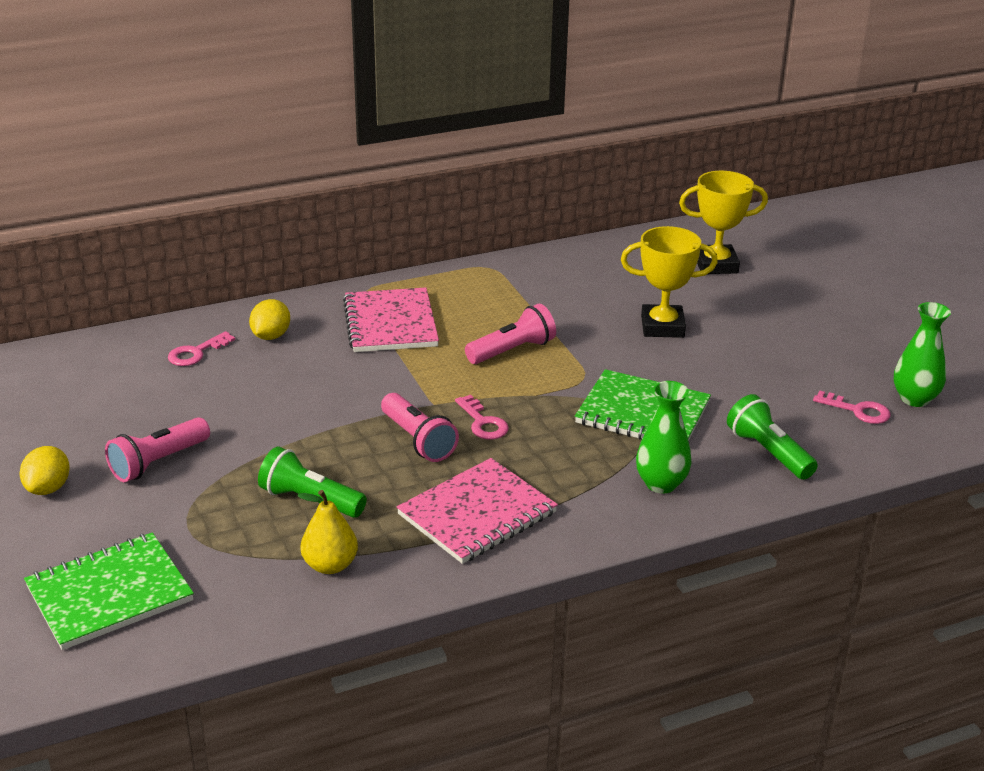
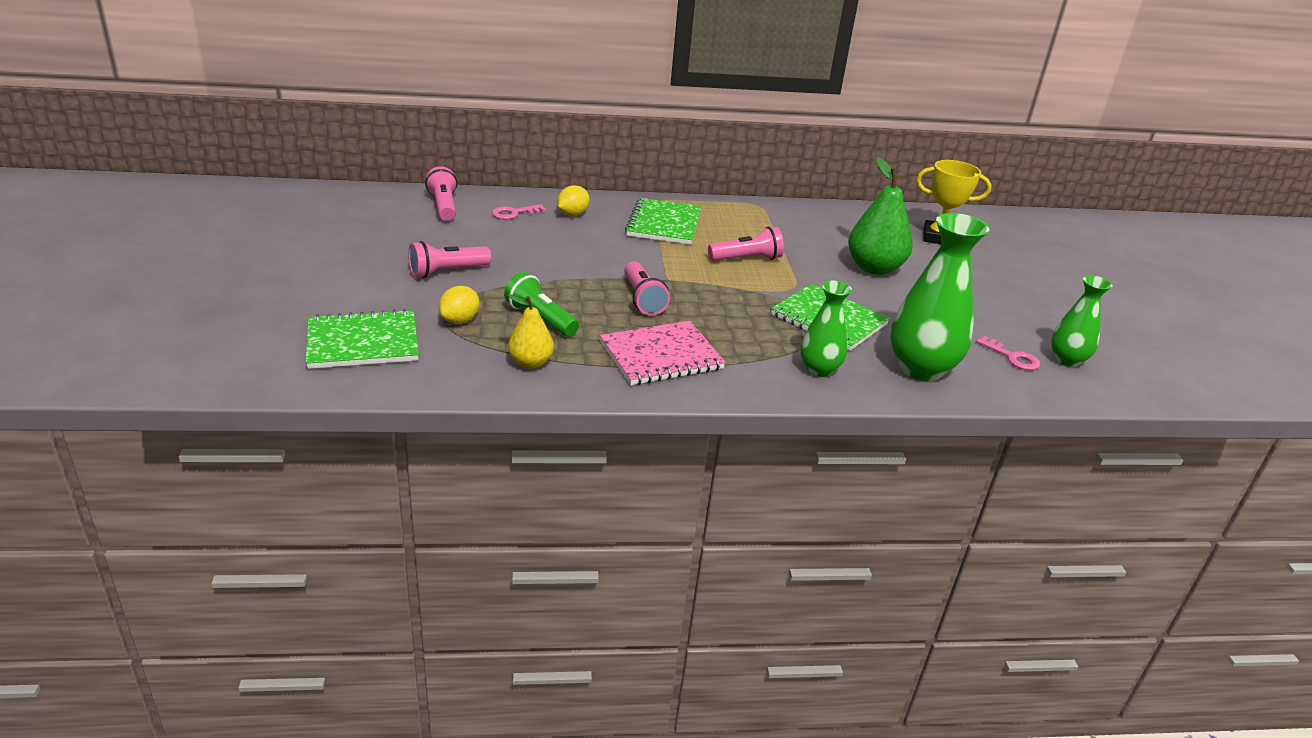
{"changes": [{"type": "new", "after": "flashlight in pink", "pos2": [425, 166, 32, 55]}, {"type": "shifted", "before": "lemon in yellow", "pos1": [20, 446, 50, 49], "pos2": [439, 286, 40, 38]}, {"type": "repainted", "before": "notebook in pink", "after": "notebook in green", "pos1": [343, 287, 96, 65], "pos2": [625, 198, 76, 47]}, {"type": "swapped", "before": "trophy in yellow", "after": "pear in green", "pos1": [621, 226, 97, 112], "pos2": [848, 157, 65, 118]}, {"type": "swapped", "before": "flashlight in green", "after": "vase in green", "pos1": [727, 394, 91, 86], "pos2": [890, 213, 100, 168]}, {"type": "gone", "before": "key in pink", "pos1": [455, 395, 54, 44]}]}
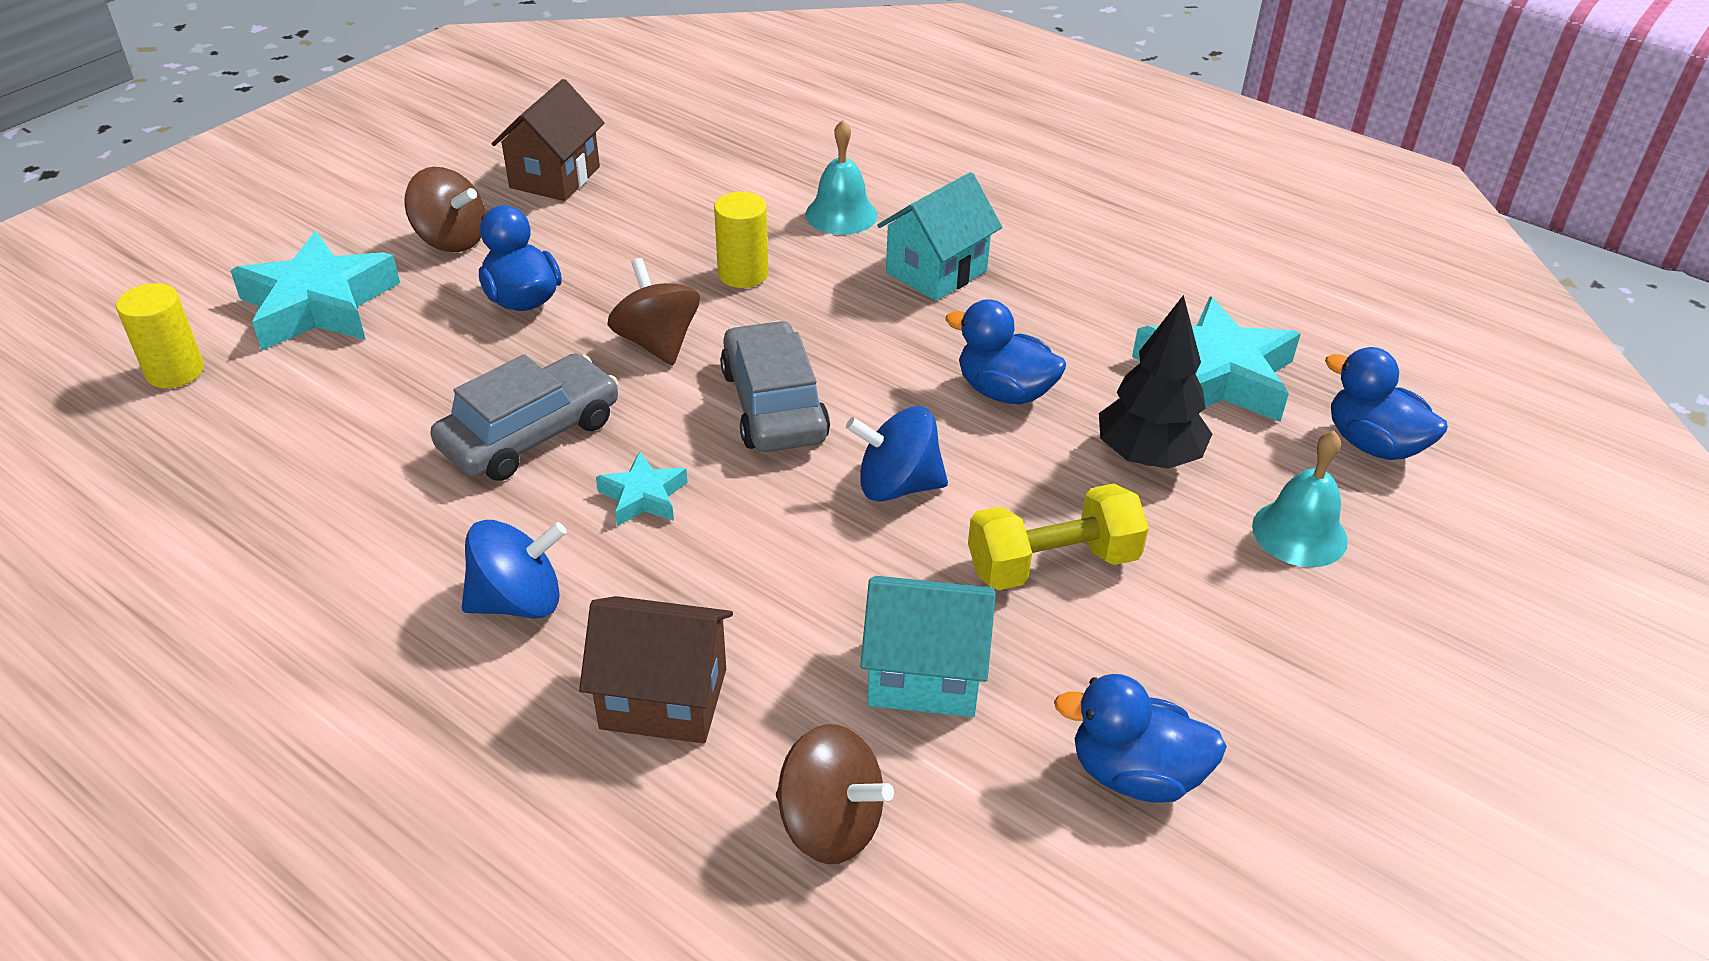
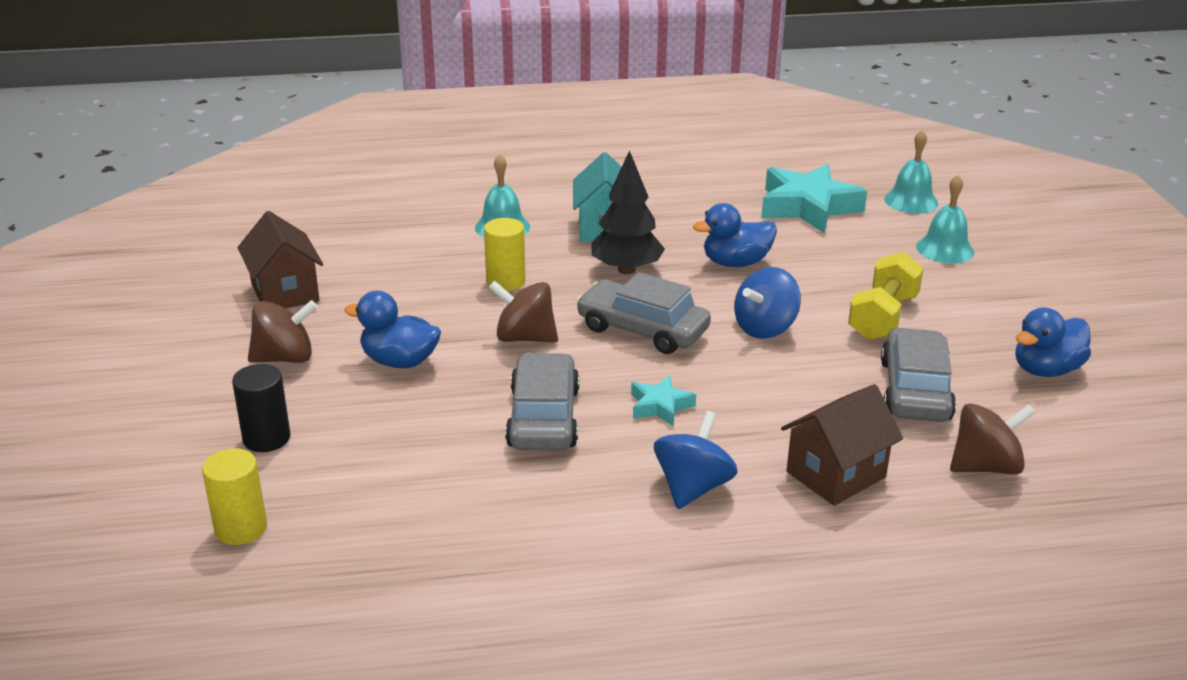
{"changes": [{"type": "swapped", "before": "star in turquoise", "after": "cylinder in black", "pos1": [230, 232, 170, 118], "pos2": [232, 364, 58, 88]}, {"type": "shifted", "before": "tree in black", "pos1": [1099, 295, 113, 174], "pos2": [591, 150, 74, 124]}, {"type": "swapped", "before": "house in turquoise", "after": "car in grey", "pos1": [860, 576, 136, 141], "pos2": [881, 327, 75, 95]}, {"type": "swapped", "before": "duck in blue", "after": "bell in turquoise", "pos1": [1325, 347, 123, 113], "pos2": [884, 130, 54, 84]}]}
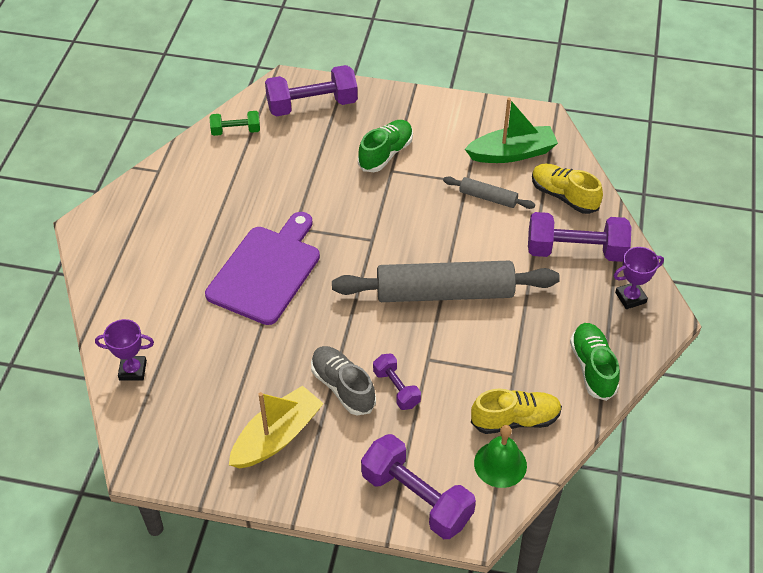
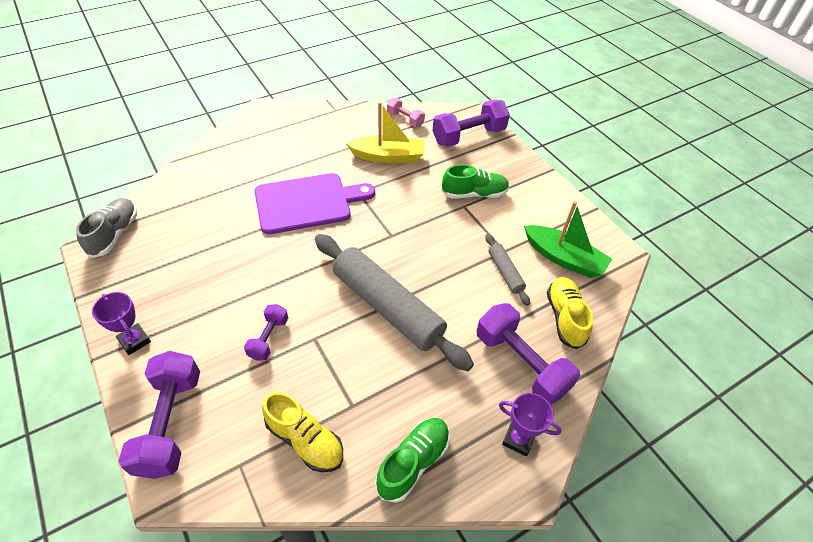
{"changes": [{"type": "shifted", "before": "shoe in grey", "pos1": [311, 346, 65, 69], "pos2": [76, 198, 61, 60]}, {"type": "shifted", "before": "trophy in purple", "pos1": [95, 319, 59, 62], "pos2": [92, 292, 59, 63]}, {"type": "shifted", "before": "boat in yellow", "pos1": [229, 386, 95, 83], "pos2": [346, 102, 78, 61]}, {"type": "repainted", "before": "dumbbell in green", "after": "dumbbell in pink", "pos1": [210, 111, 50, 25], "pos2": [387, 97, 38, 30]}, {"type": "rotated", "before": "dumbbell in purple", "pos1": [265, 65, 93, 51], "pos2": [432, 100, 78, 47], "turn": -60}, {"type": "gone", "before": "bell in green", "pos1": [474, 425, 53, 63]}]}
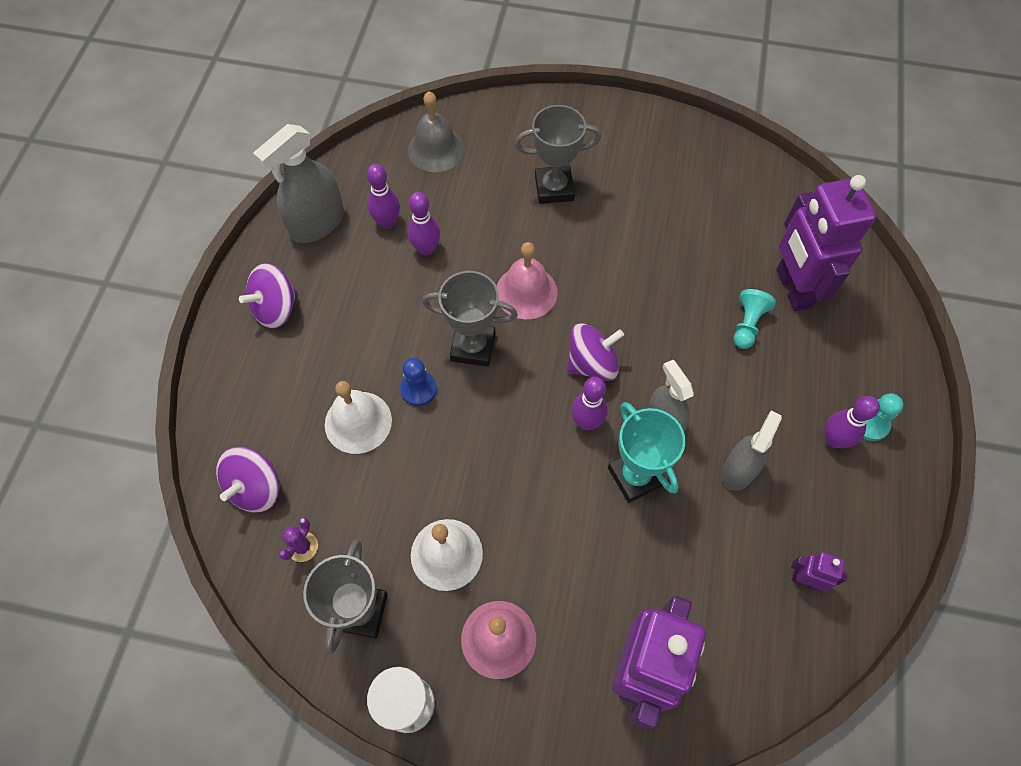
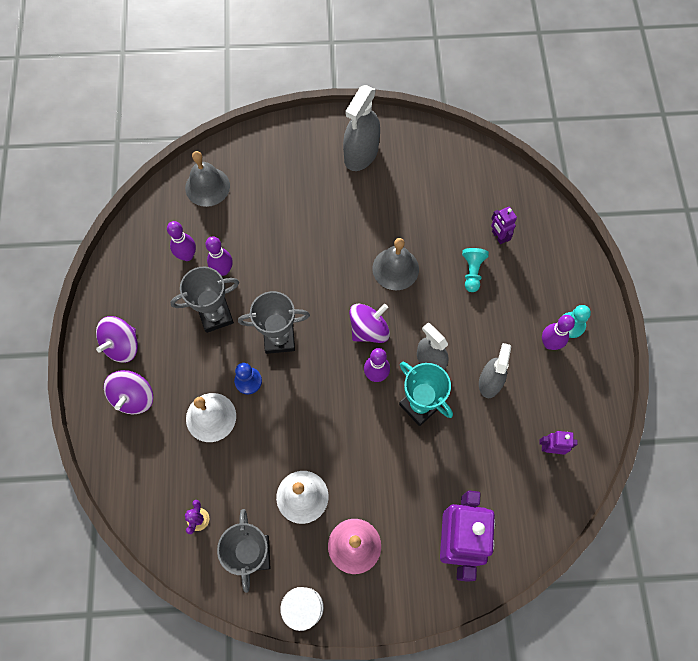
{"changes": [{"type": "shifted", "before": "spinning top in purple", "pos1": [216, 447, 63, 65], "pos2": [104, 370, 49, 44]}, {"type": "shifted", "before": "trophy in grey", "pos1": [515, 105, 86, 99], "pos2": [170, 267, 69, 66]}, {"type": "shifted", "before": "spray bottle in grey", "pos1": [253, 124, 91, 119], "pos2": [343, 85, 37, 86]}, {"type": "new", "after": "bell in grey", "pos2": [372, 238, 47, 52]}, {"type": "scaled", "before": "robot in purple", "pos1": [776, 175, 100, 136], "pos2": [491, 207, 26, 37], "scale": 0.44}, {"type": "gone", "before": "bell in pink", "pos1": [497, 242, 61, 77]}]}
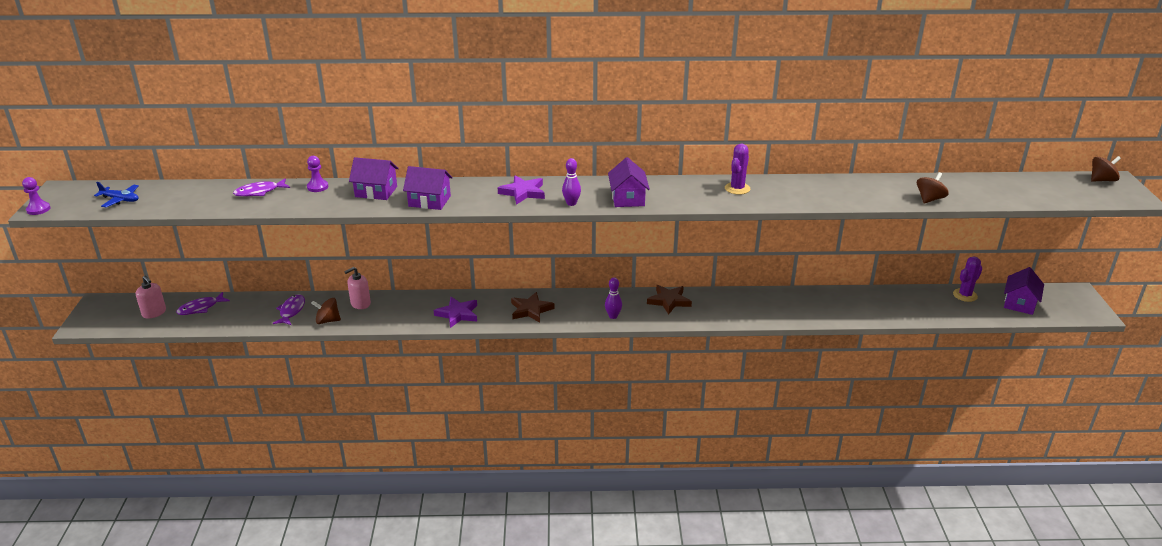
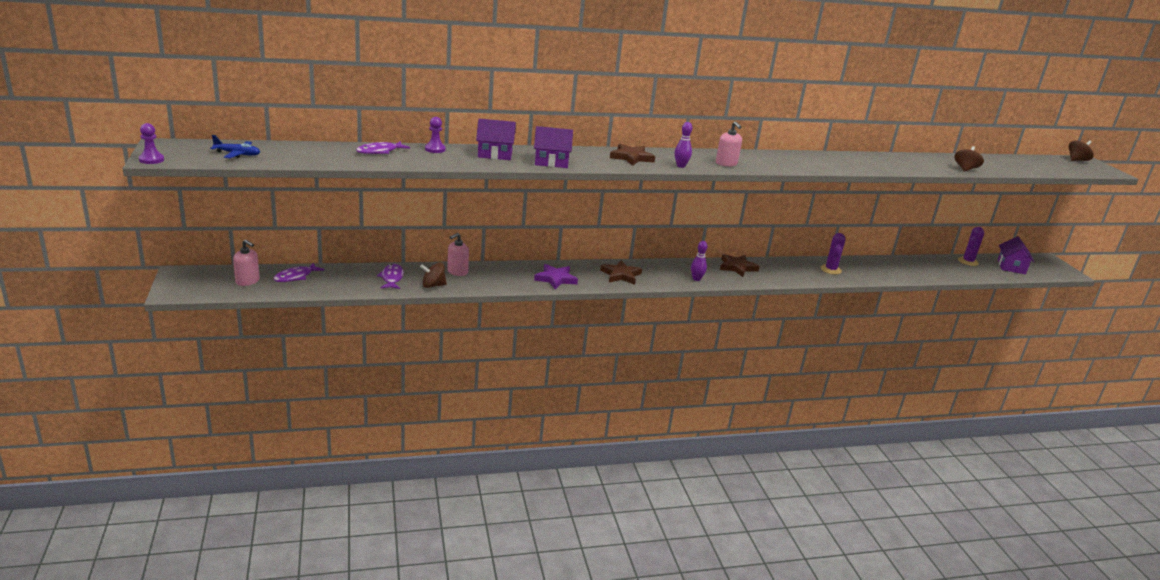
{"changes": [{"type": "repainted", "before": "star in purple", "after": "star in brown", "pos1": [498, 176, 47, 29], "pos2": [610, 144, 45, 22]}, {"type": "swapped", "before": "house in purple", "after": "soap dispenser in pink", "pos1": [608, 157, 42, 50], "pos2": [716, 121, 26, 46]}, {"type": "shifted", "before": "cactus in purple", "pos1": [725, 144, 25, 51], "pos2": [821, 233, 25, 42]}]}
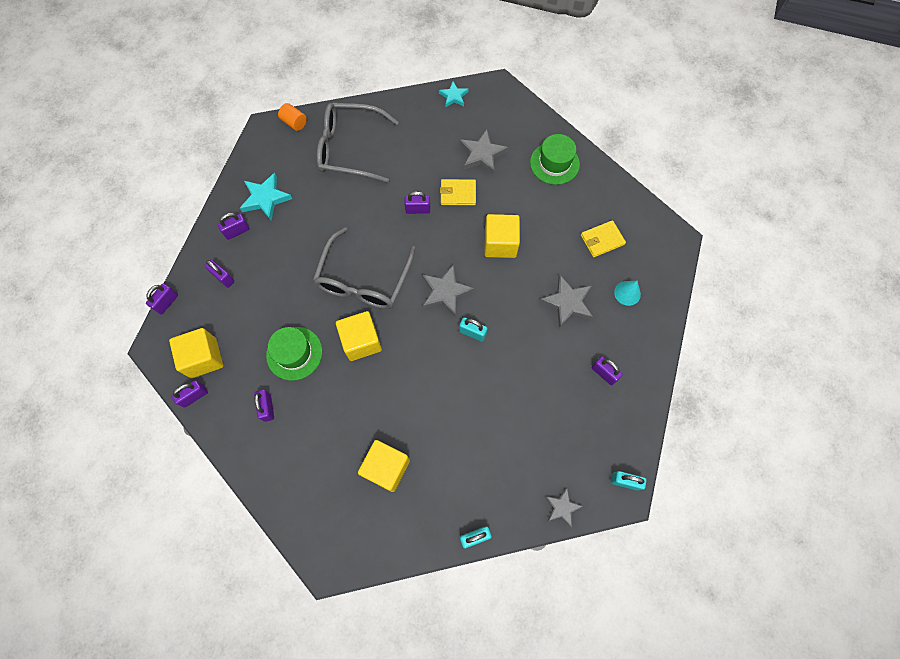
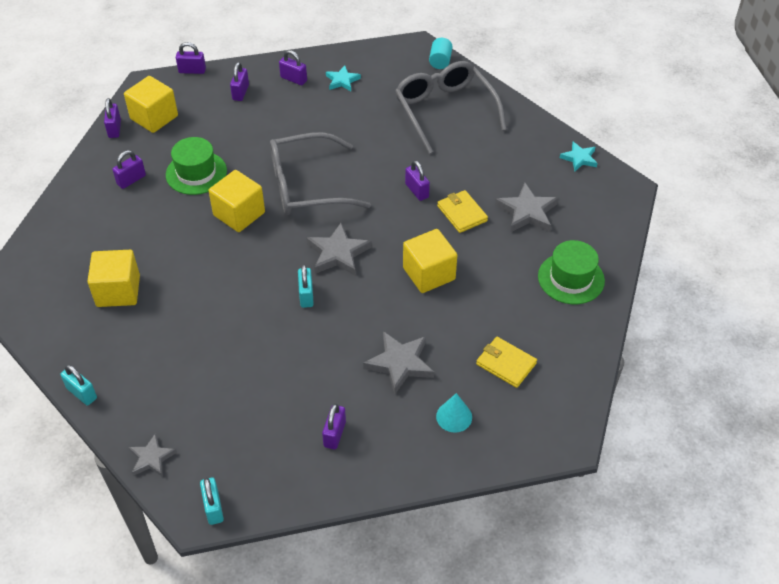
{"changes": [{"type": "rotated", "before": "padlock in purple", "pos1": [171, 380, 37, 28], "pos2": [104, 98, 17, 40], "turn": 60}, {"type": "scaled", "before": "star in turquoise", "pos1": [240, 173, 52, 47], "pos2": [326, 65, 35, 26], "scale": 0.63}, {"type": "repainted", "before": "cylinder in orange", "after": "cylinder in turquoise", "pos1": [278, 103, 29, 28], "pos2": [429, 38, 24, 31]}]}
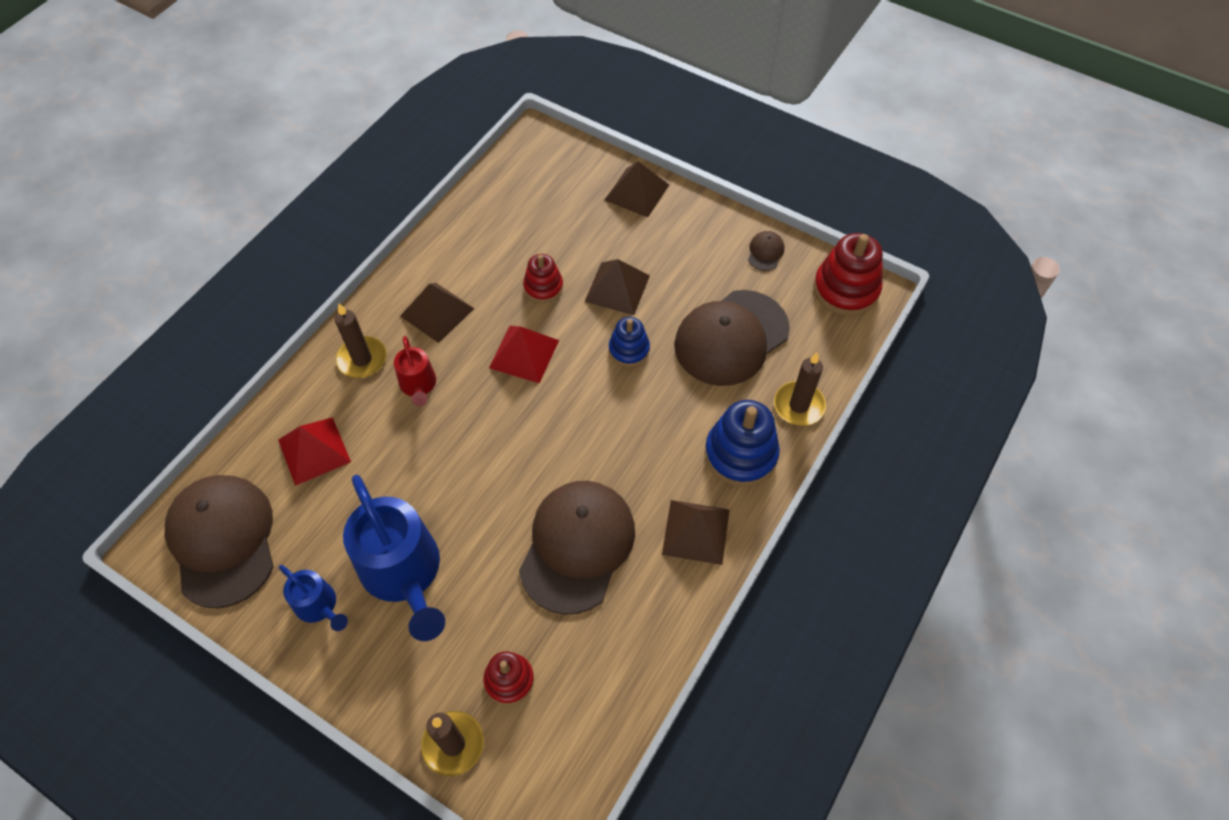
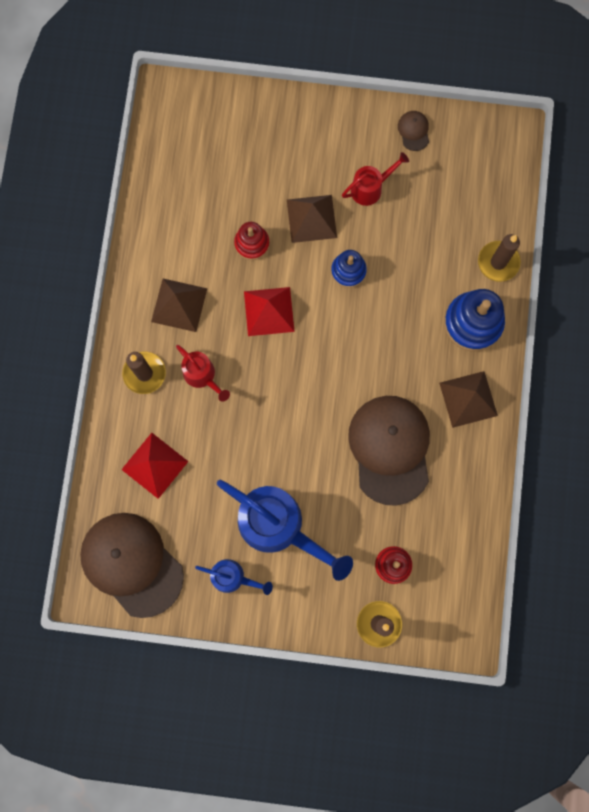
{"changes": [{"type": "new", "after": "watering can in red", "pos2": [342, 152, 67, 54]}, {"type": "gone", "before": "pyramid in brown", "pos1": [605, 161, 64, 56]}, {"type": "gone", "before": "cap in brown", "pos1": [674, 290, 116, 96]}, {"type": "gone", "before": "stacking toy in red", "pos1": [813, 233, 70, 83]}]}
